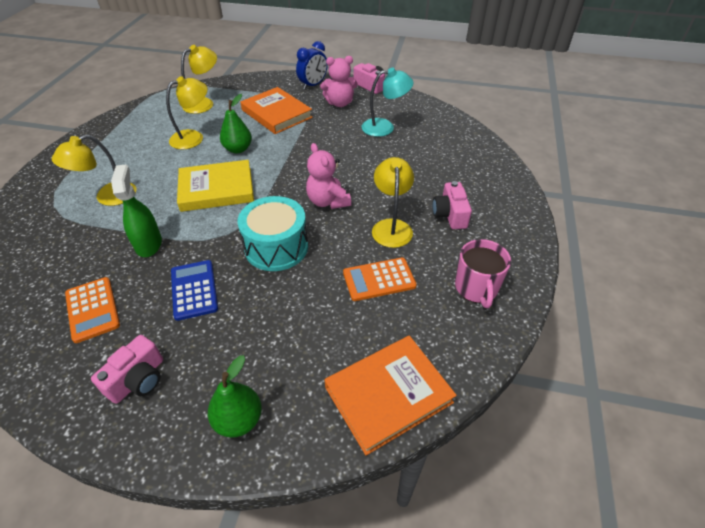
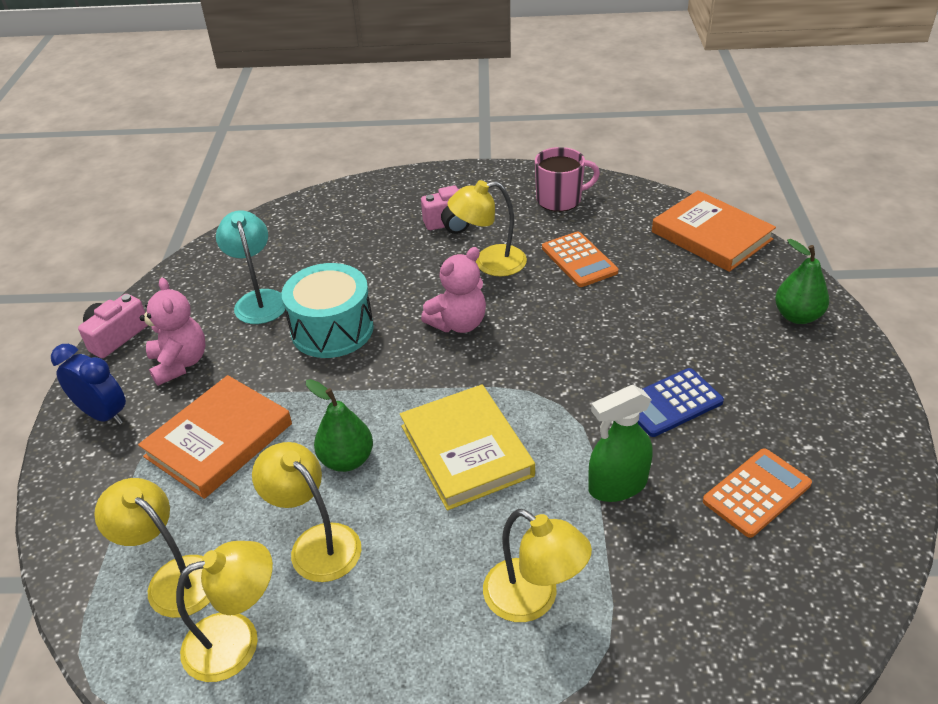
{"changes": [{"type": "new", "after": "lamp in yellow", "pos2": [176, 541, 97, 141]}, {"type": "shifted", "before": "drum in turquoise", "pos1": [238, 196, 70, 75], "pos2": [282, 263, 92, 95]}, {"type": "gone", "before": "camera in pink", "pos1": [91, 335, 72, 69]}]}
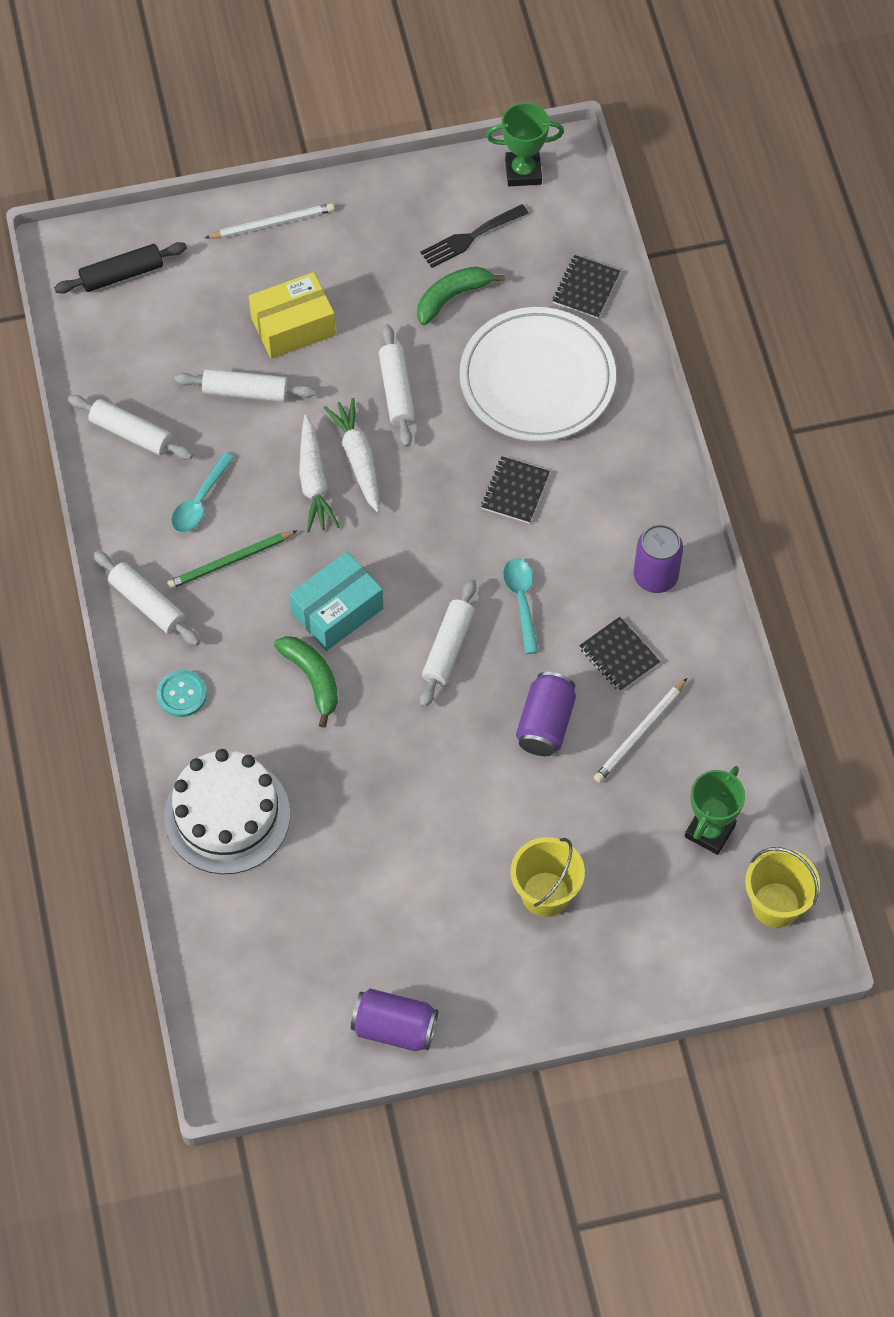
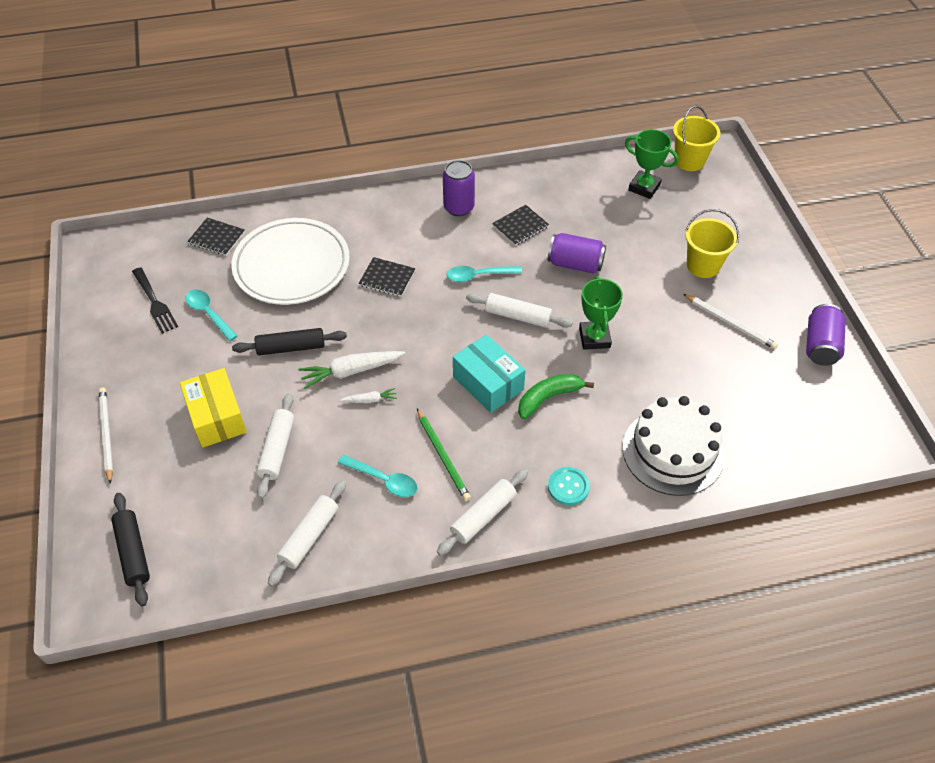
{"changes": [{"type": "swapped", "before": "banana in green", "after": "spoon in turquoise", "pos1": [417, 266, 88, 59], "pos2": [185, 289, 52, 52]}, {"type": "repainted", "before": "rolling pin in white", "after": "rolling pin in black", "pos1": [379, 324, 36, 123], "pos2": [232, 328, 115, 27]}, {"type": "scaled", "before": "carrot in white", "pos1": [299, 415, 40, 117], "pos2": [340, 388, 57, 15], "scale": 0.52}, {"type": "shifted", "before": "trophy in green", "pos1": [486, 103, 78, 83], "pos2": [579, 276, 44, 74]}, {"type": "shifted", "before": "pencil in white", "pos1": [594, 678, 93, 105], "pos2": [683, 294, 95, 55]}]}
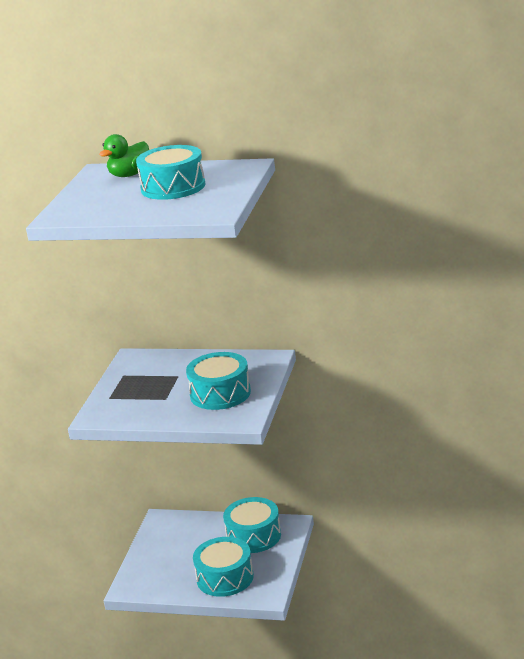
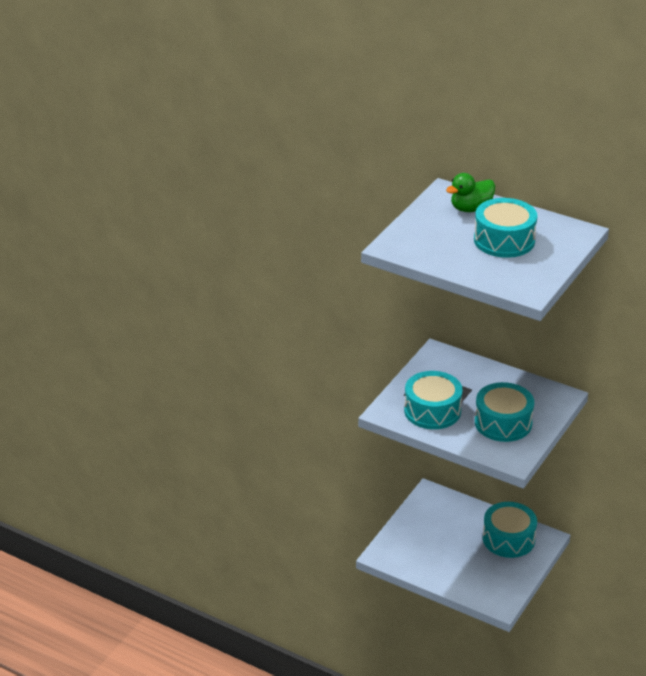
{"changes": [{"type": "shifted", "before": "drum in turquoise", "pos1": [193, 537, 61, 60], "pos2": [404, 371, 59, 58]}]}
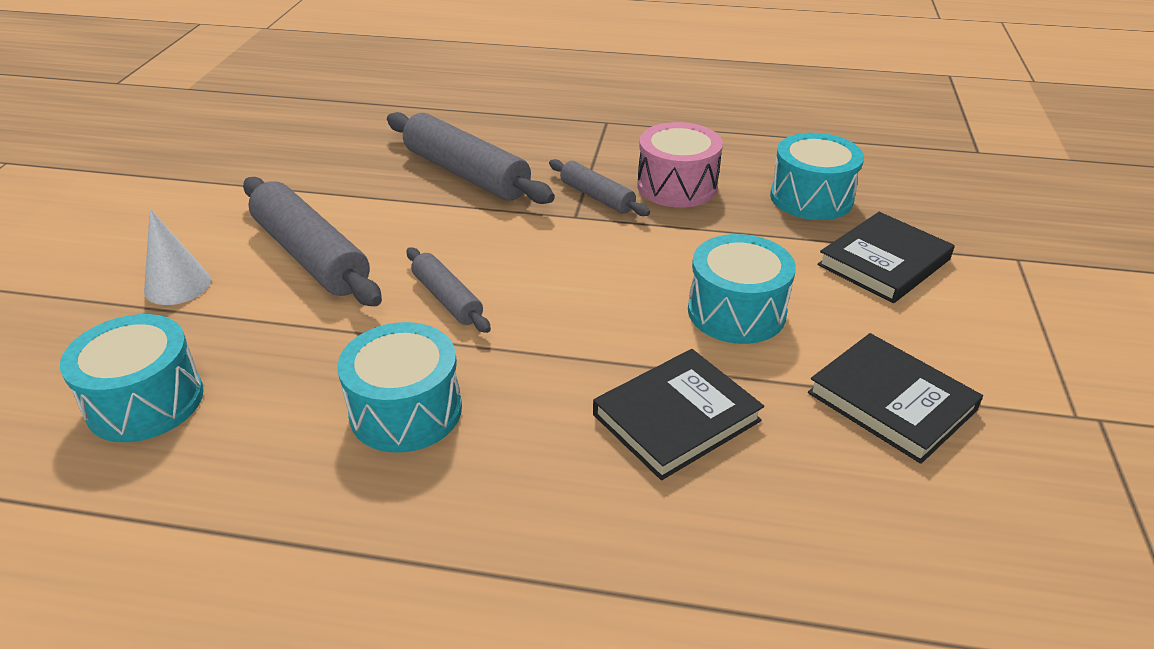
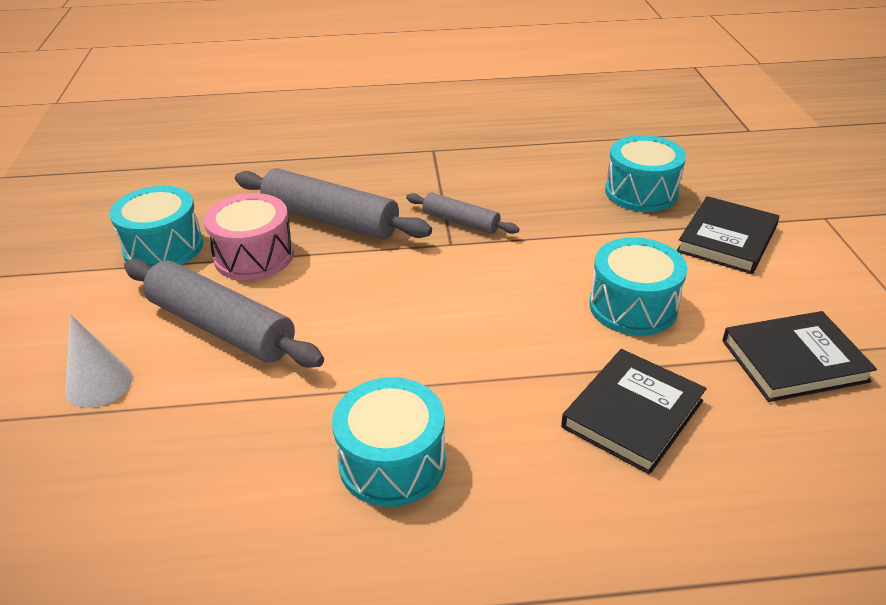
{"changes": [{"type": "shifted", "before": "drum in turquoise", "pos1": [60, 314, 144, 128], "pos2": [109, 186, 94, 81]}, {"type": "shifted", "before": "drum in pink", "pos1": [637, 122, 86, 86], "pos2": [204, 193, 90, 88]}, {"type": "rotated", "before": "book in black", "pos1": [808, 333, 175, 131], "pos2": [722, 311, 155, 91], "turn": -45}, {"type": "gone", "before": "rolling pin in grey", "pos1": [407, 247, 84, 86]}]}
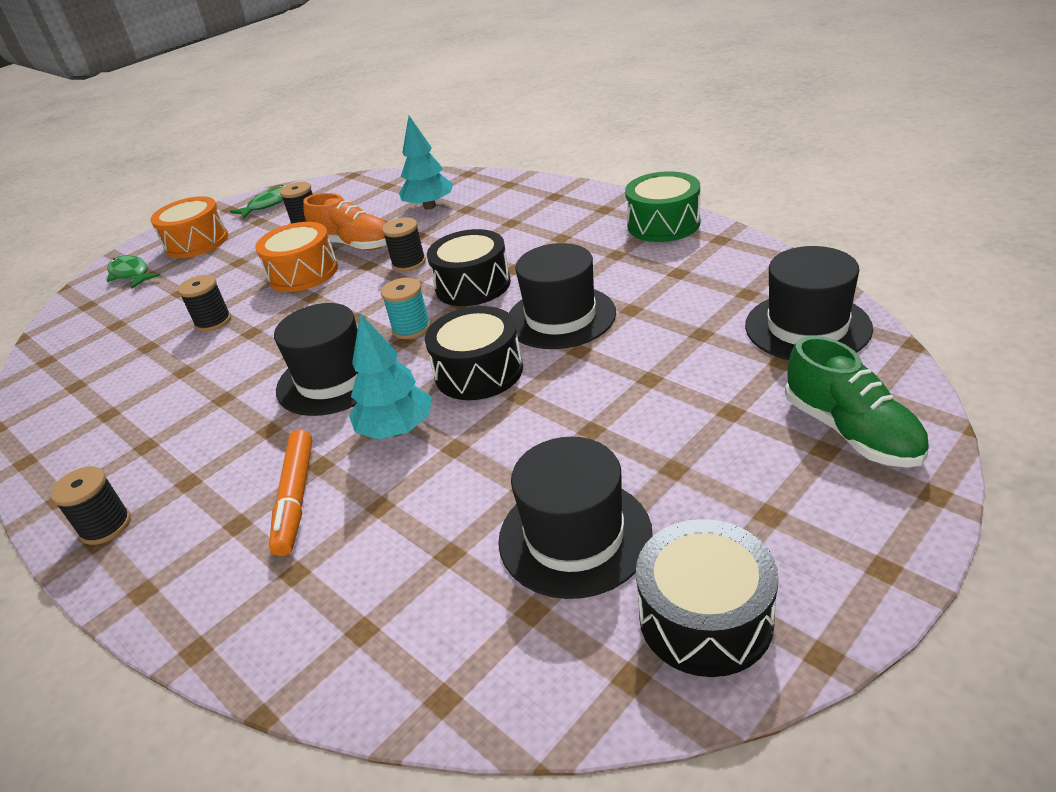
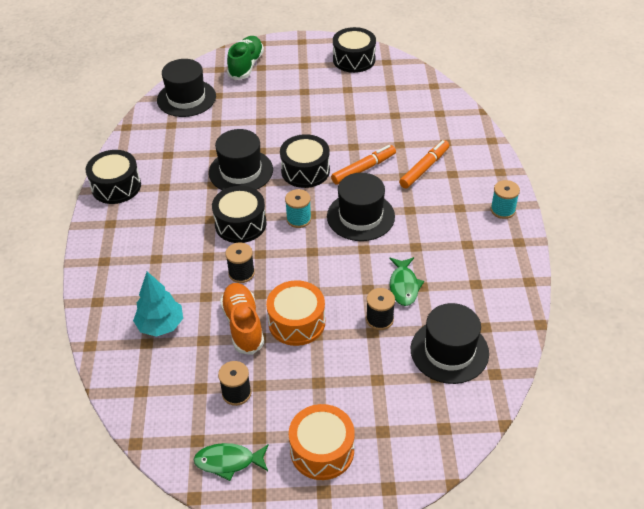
{"changes": [{"type": "repainted", "before": "drum in green", "after": "drum in black", "pos1": [625, 171, 75, 71], "pos2": [85, 150, 56, 54]}, {"type": "swapped", "before": "tree in turquoise", "after": "marker in orange", "pos1": [349, 313, 83, 126], "pos2": [331, 145, 65, 40]}, {"type": "shifted", "before": "fish in green", "pos1": [107, 255, 54, 34], "pos2": [389, 257, 35, 49]}, {"type": "shifted", "before": "hat in black", "pos1": [498, 437, 155, 162], "pos2": [411, 303, 78, 81]}, {"type": "repainted", "before": "spool in black", "after": "spool in turquoise", "pos1": [51, 466, 80, 79], "pos2": [491, 180, 29, 39]}]}
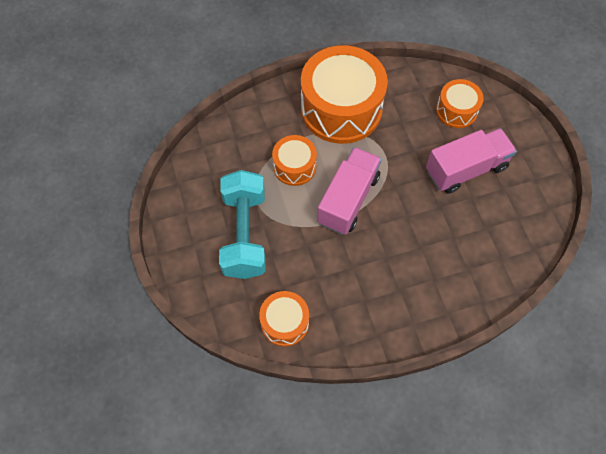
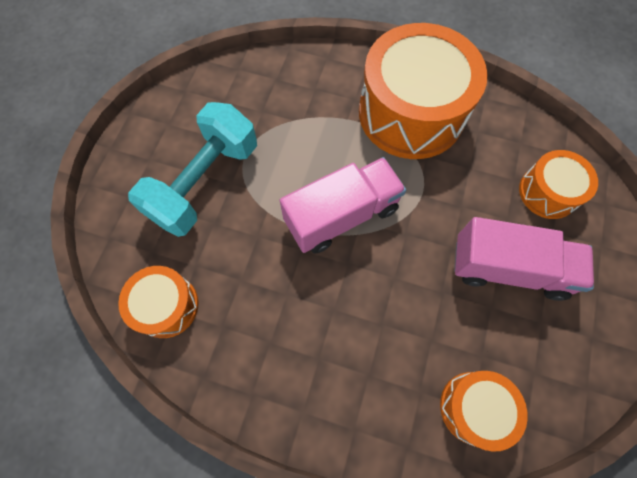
{"changes": [{"type": "shifted", "before": "drum in orange", "pos1": [272, 135, 45, 51], "pos2": [440, 371, 88, 81]}]}
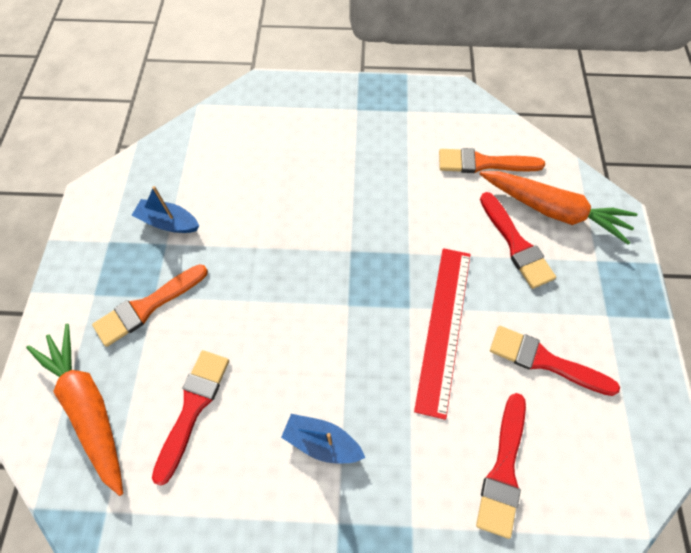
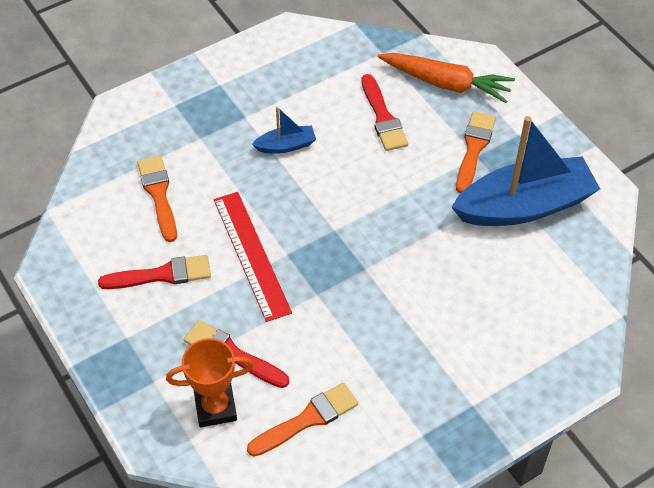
{"changes": [{"type": "repainted", "before": "brush in red", "after": "brush in orange", "pos1": [476, 393, 50, 146], "pos2": [137, 155, 40, 87]}, {"type": "swapped", "before": "carrot in orange", "after": "trophy in orange", "pos1": [480, 171, 158, 74], "pos2": [166, 338, 87, 89]}, {"type": "scaled", "before": "boat in blue", "pos1": [131, 186, 68, 47], "pos2": [452, 116, 148, 110], "scale": 2.25}]}
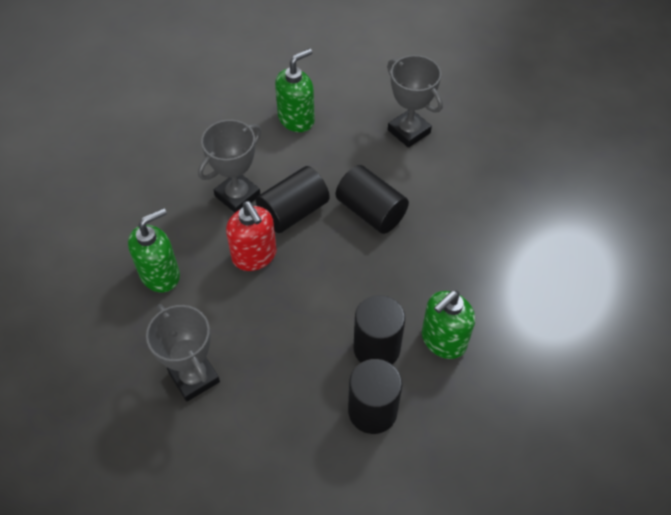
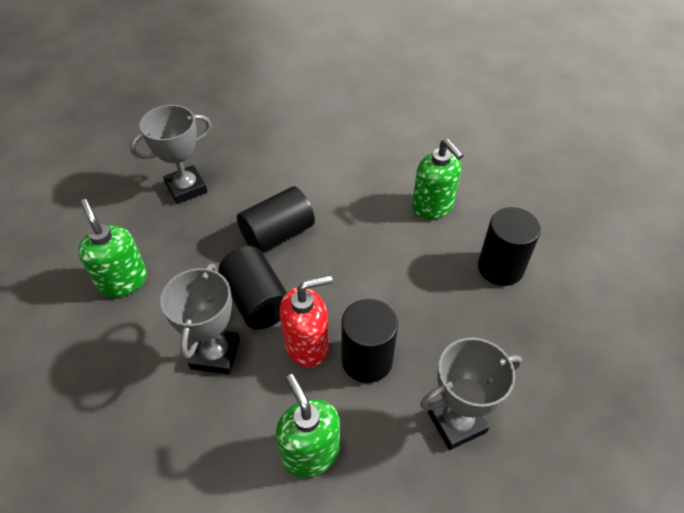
{"changes": [{"type": "rotated", "before": "trophy in grey", "pos1": [198, 120, 63, 92], "pos2": [160, 264, 80, 110], "turn": 45}, {"type": "shifted", "before": "cylinder in black", "pos1": [353, 295, 52, 69], "pos2": [341, 299, 57, 84]}]}
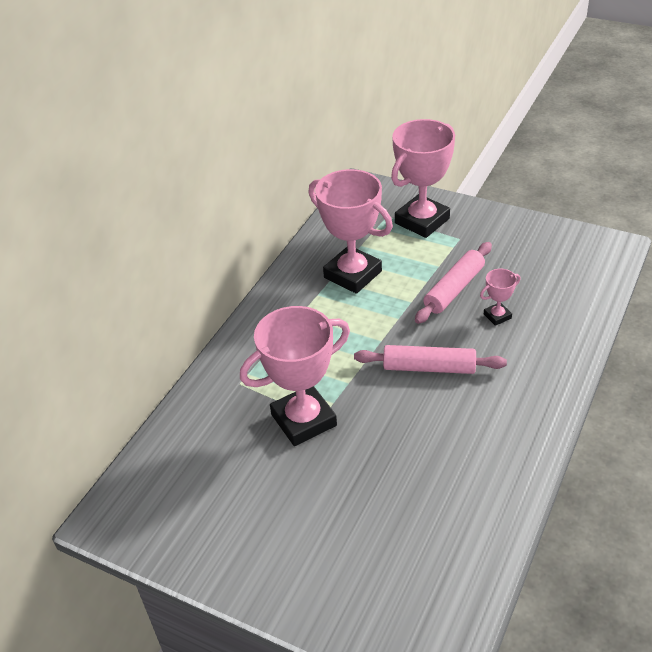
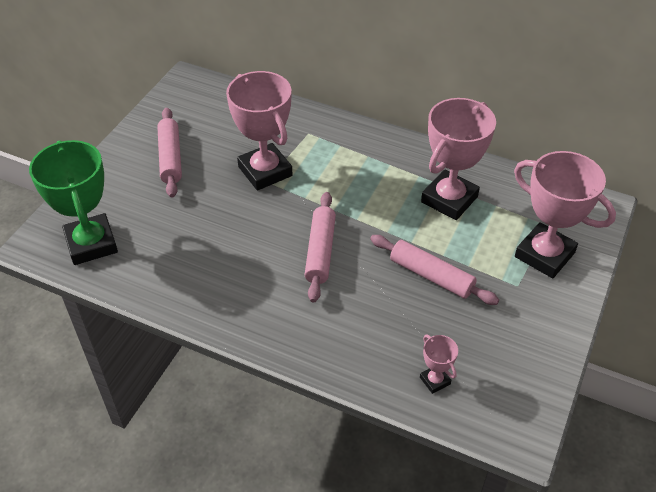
{"changes": [{"type": "new", "after": "trophy in green", "pos2": [29, 140, 89, 125]}, {"type": "new", "after": "rolling pin in pink", "pos2": [157, 108, 25, 90]}, {"type": "shifted", "before": "trophy in pink", "pos1": [480, 269, 41, 57], "pos2": [420, 335, 38, 59]}]}
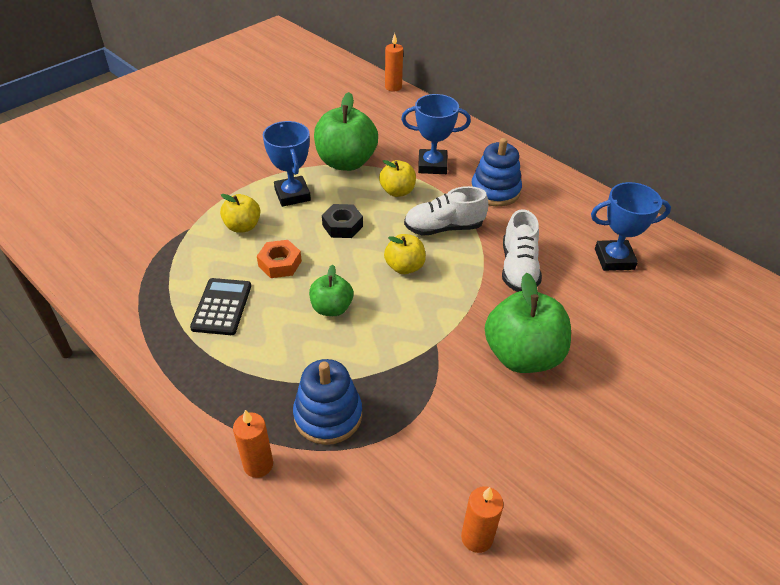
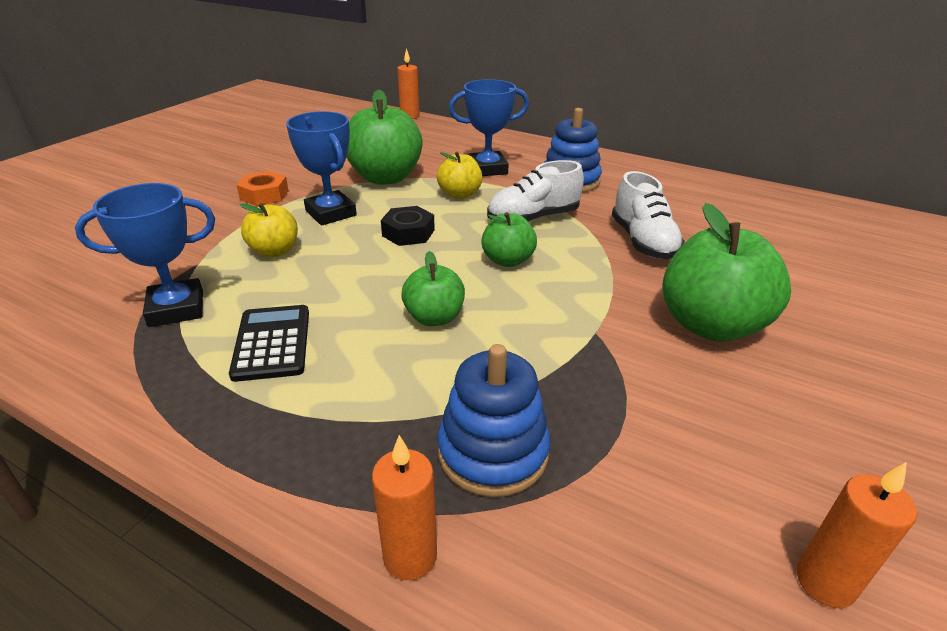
{"changes": [{"type": "shifted", "before": "trophy in blue", "pos1": [591, 182, 80, 89], "pos2": [75, 183, 140, 144]}, {"type": "shifted", "before": "nut in orange", "pos1": [257, 240, 45, 38], "pos2": [236, 171, 53, 35]}, {"type": "repainted", "before": "apple in yellow", "after": "apple in green", "pos1": [384, 234, 42, 40], "pos2": [481, 212, 56, 55]}]}
